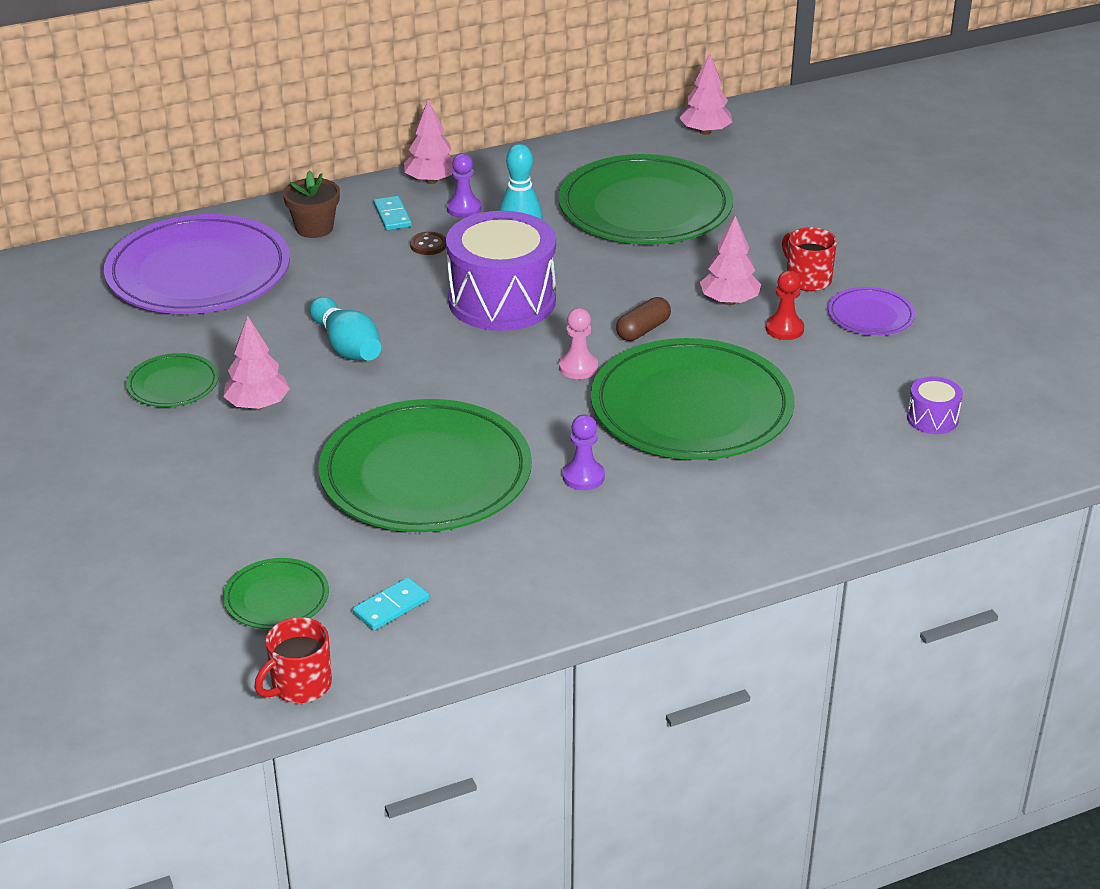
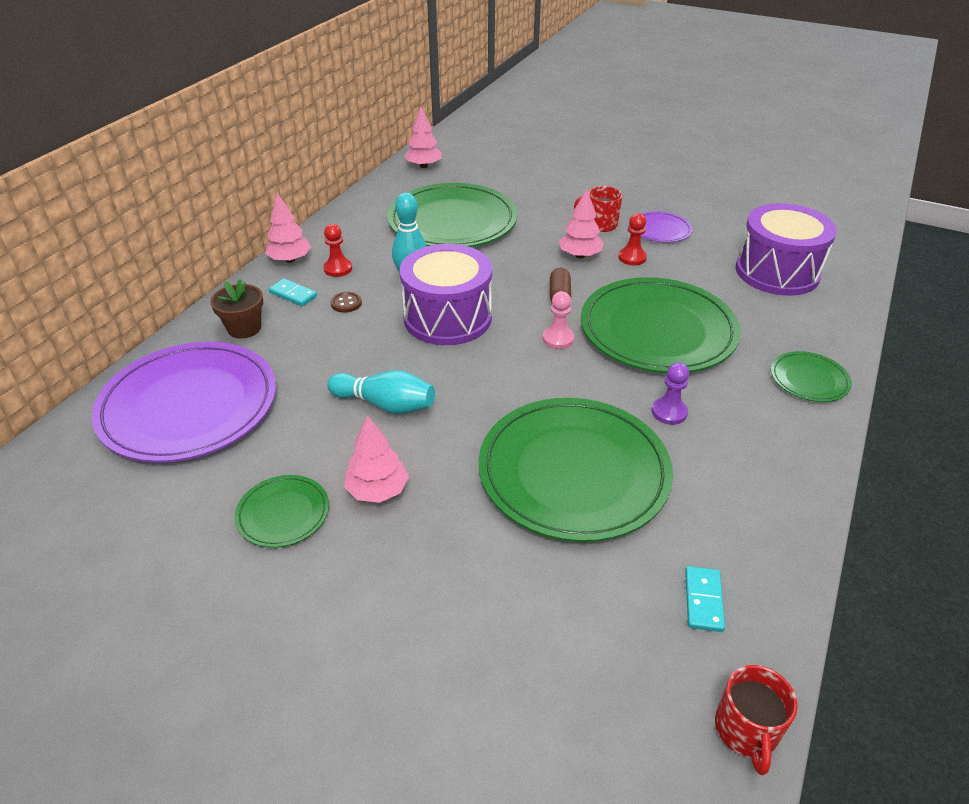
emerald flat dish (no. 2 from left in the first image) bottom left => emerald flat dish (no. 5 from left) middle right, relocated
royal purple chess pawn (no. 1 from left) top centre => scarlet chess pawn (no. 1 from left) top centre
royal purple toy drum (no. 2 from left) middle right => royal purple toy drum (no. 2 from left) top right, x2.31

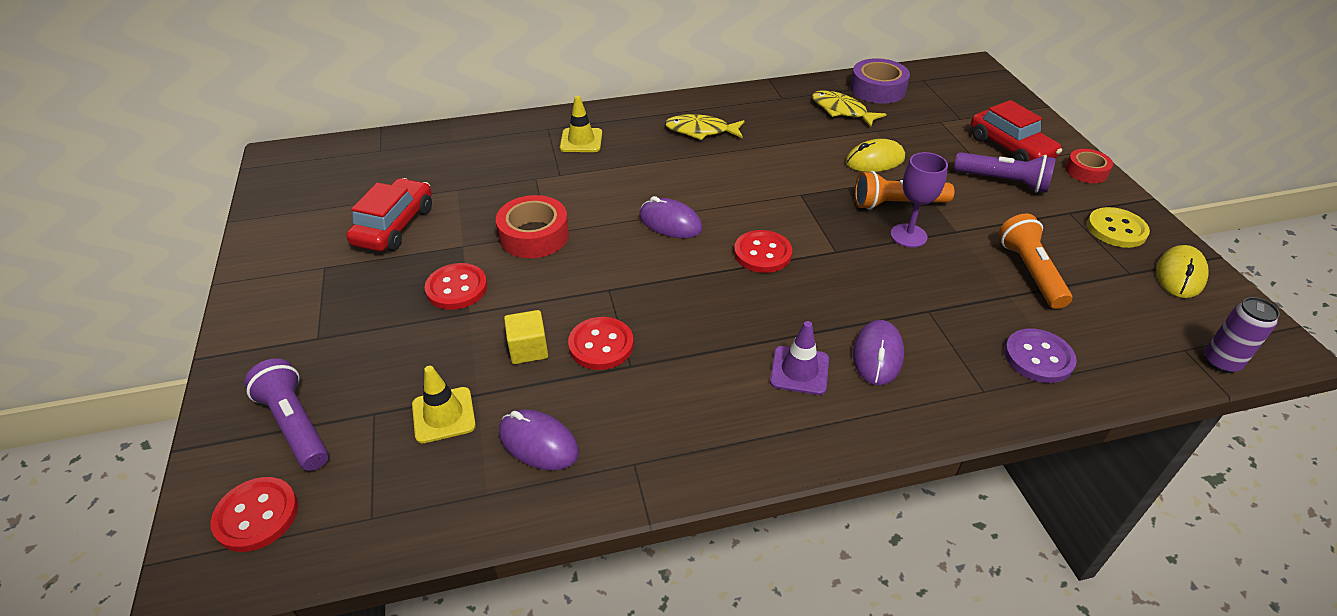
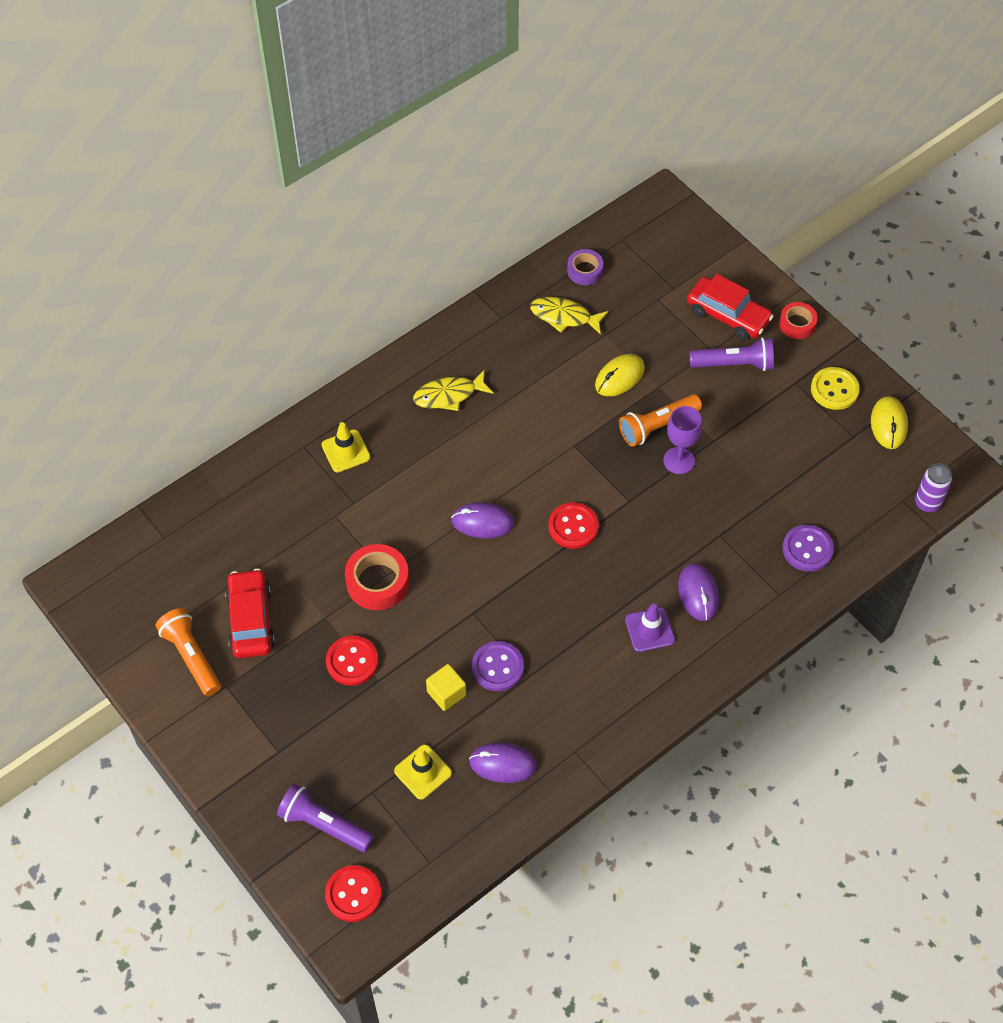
scarlet shirt button (no. 3 from left) centre => royal purple shirt button (no. 1 from left) centre
royal purple tape top centre, x0.63
bright orange pocket torch (no. 2 from left in the first image) middle right => bright orange pocket torch (no. 1 from left) middle left, relocated

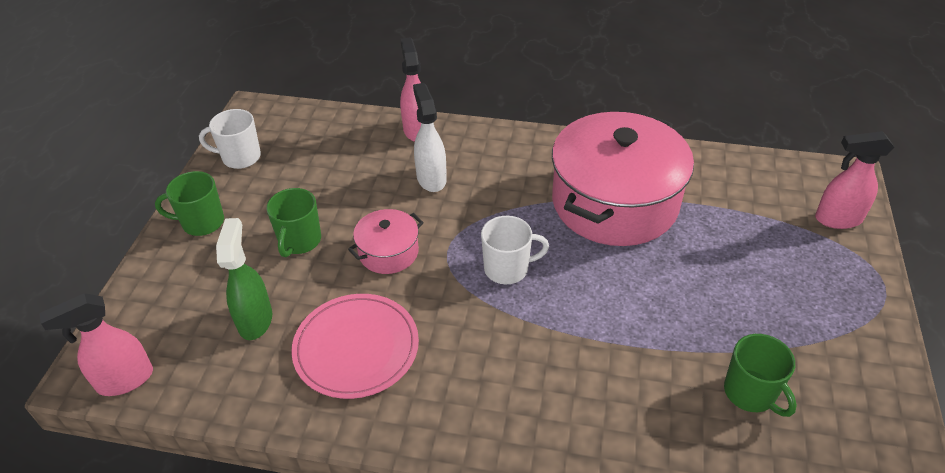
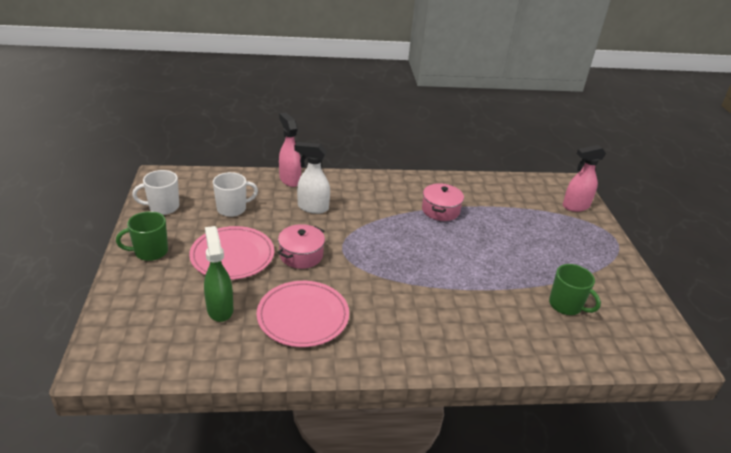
pink sprayer (no. 1 from left) bottom left => nothing
emerald coffee mug (no. 2 from left) middle left => pink flat dish (no. 1 from left) middle left
pure white sprayer top centre => pure white sprayer centre, 45 degrees counterclockwise
pure white coffee mug (no. 2 from left) centre => pure white coffee mug (no. 2 from left) middle left, relocated
pink pot (no. 2 from left) centre, x0.45

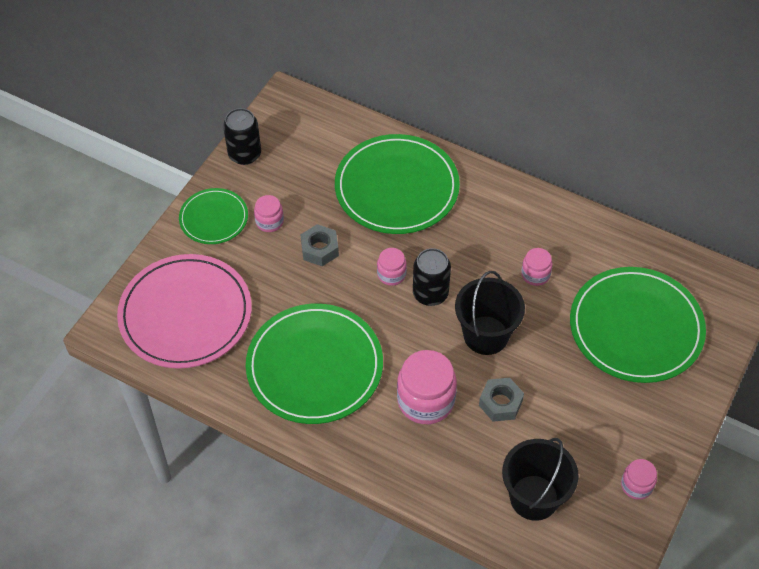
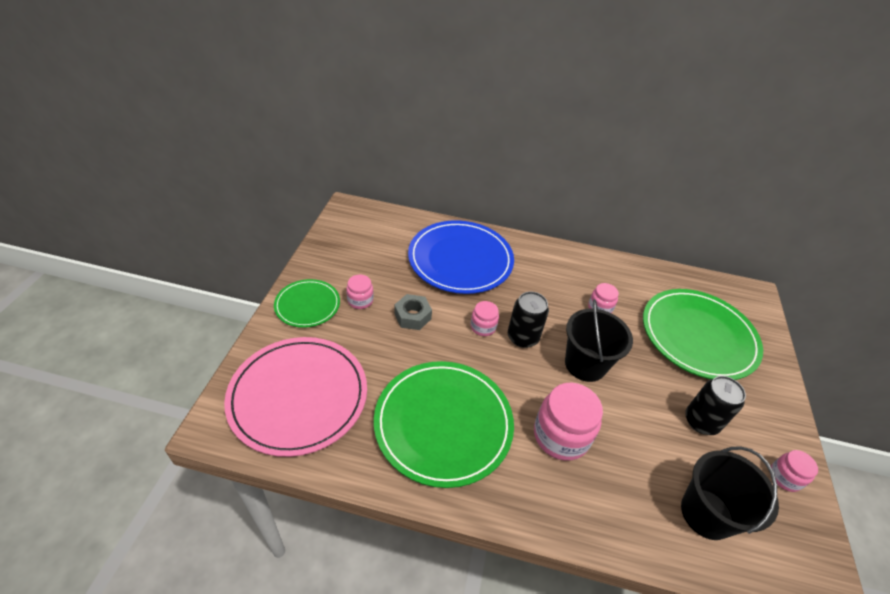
black tin (no. 1 from left in the first image) top left => black tin (no. 2 from left) bottom right, relocated
emerald flat dish (no. 3 from left) top centre => blue flat dish centre
ash-grey hexagon nut (no. 2 from left) bottom centre => nothing

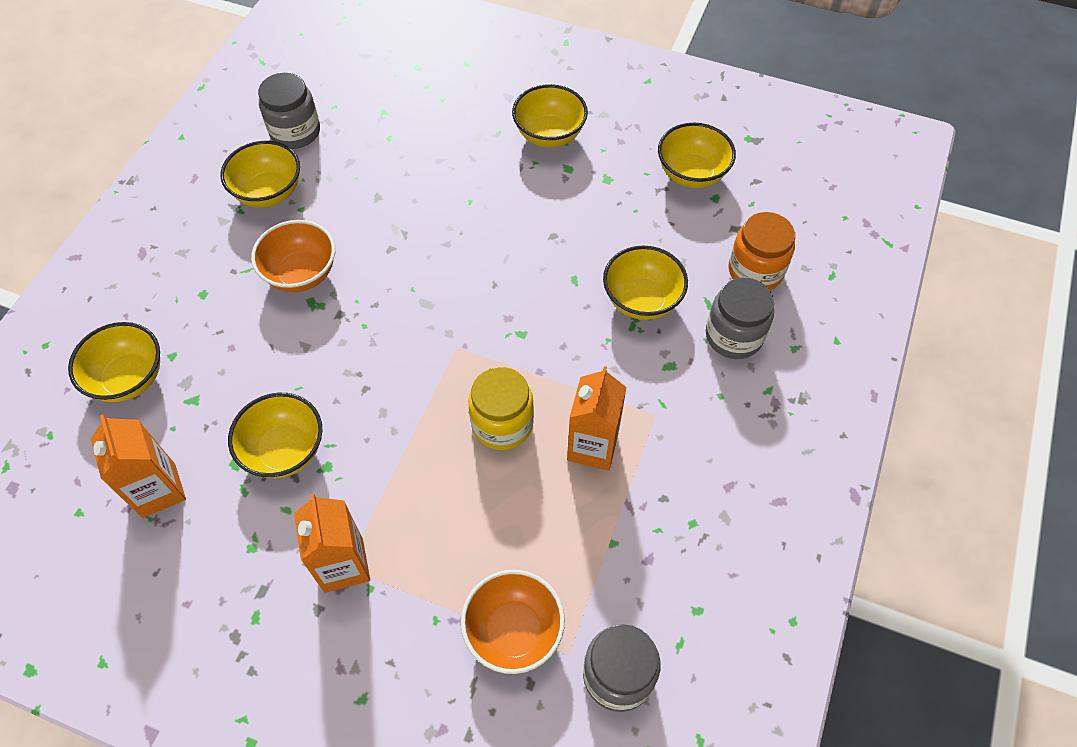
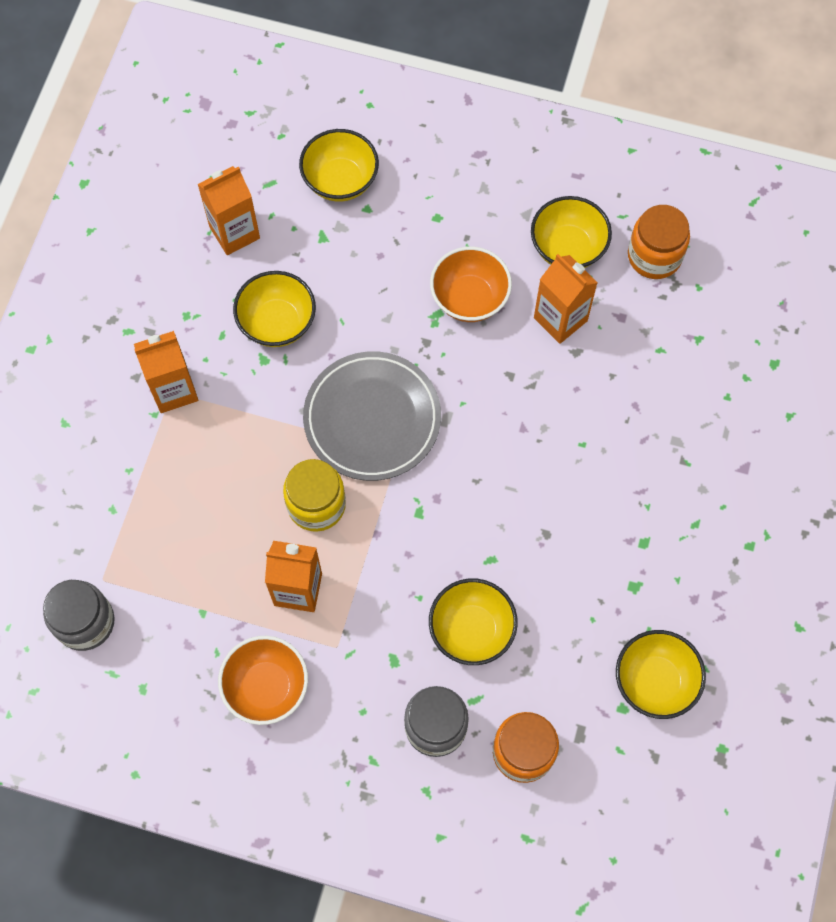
ash-grey jam jar (no. 1 from left) top left => bright orange jam jar (no. 2 from left) top right
bright orange deep dish (no. 2 from left in the first image) bottom centre => bright orange deep dish (no. 1 from left) bottom left, relocated
yellow deep dish (no. 4 from left) top centre => nothing
nothing => ash-grey flat dish centre
nothing => bright orange juice carton (no. 4 from left) top right

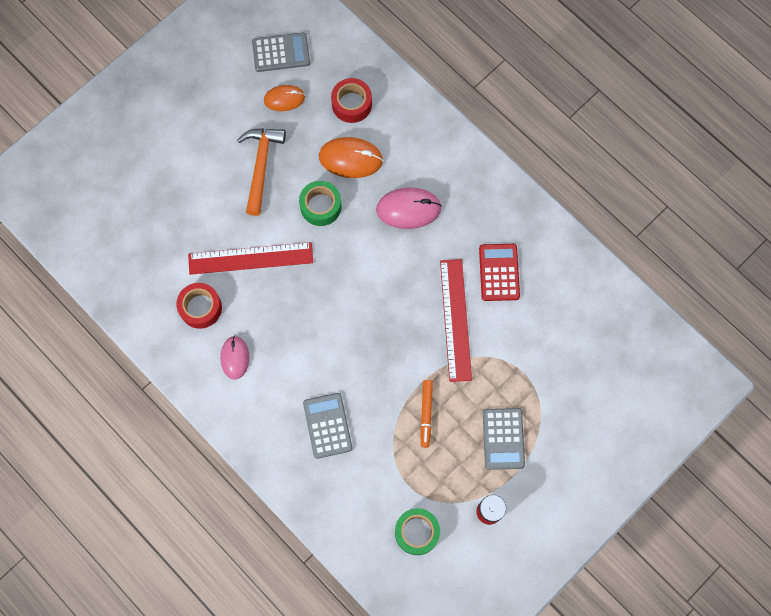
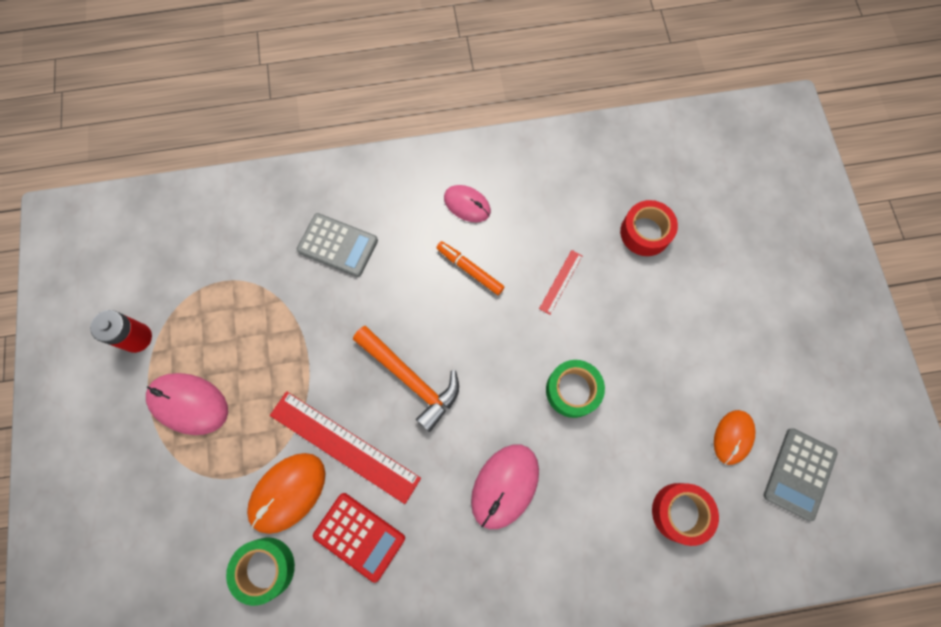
scarlet tape (no. 1 from left) middle left => scarlet tape (no. 1 from left) middle right, relocated
scarlet measuring stick (no. 1 from left in the first image) middle left => scarlet measuring stick (no. 2 from left) centre, x0.47
bright orange hammer top centre => bright orange hammer centre, relocated
bright orange mouse (no. 2 from left in the first image) top centre => bright orange mouse (no. 1 from left) bottom left, relocated
emerald tape (no. 2 from left in the first image) bottom centre => emerald tape (no. 1 from left) bottom left, relocated
bright orange marker bottom centre => bright orange marker centre, relocated
ash-grey pocket calculator (no. 3 from left) bottom centre => pink mouse (no. 1 from left) middle left

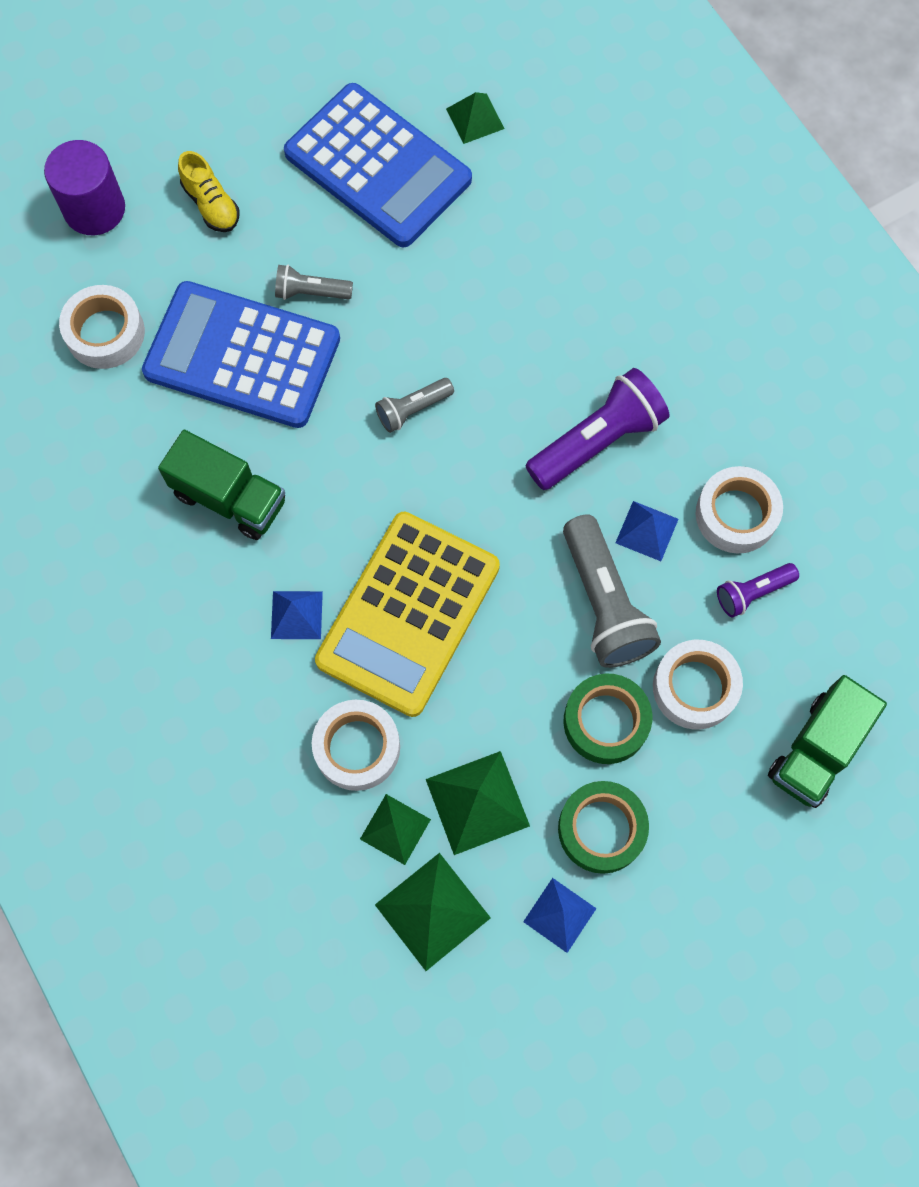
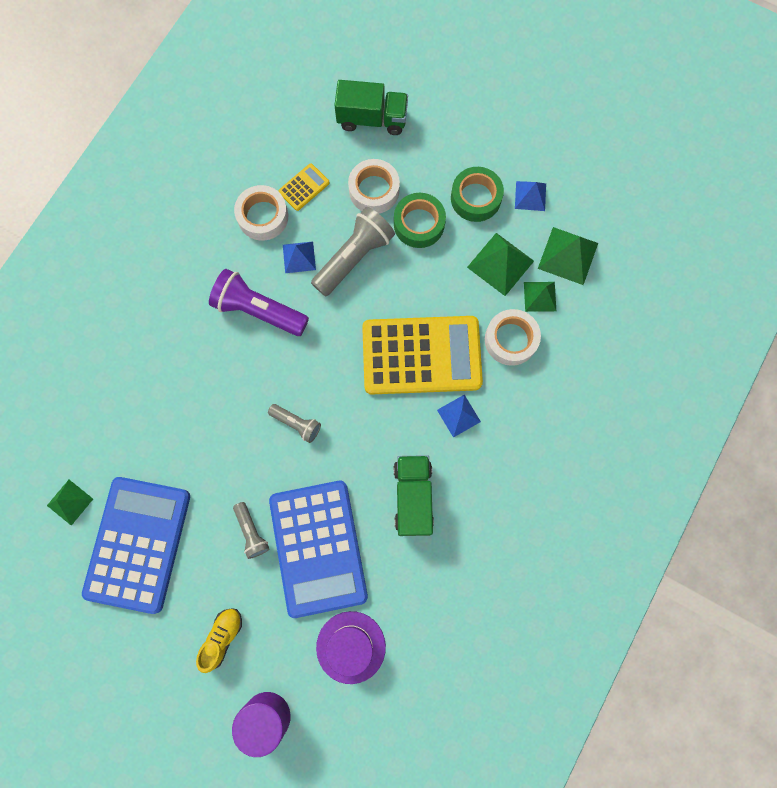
pure white tape (no. 1 from left) top left => royal purple top hat bottom centre
royal purple pocket torch (no. 2 from left) middle right => yellow pocket calculator (no. 1 from left) top centre

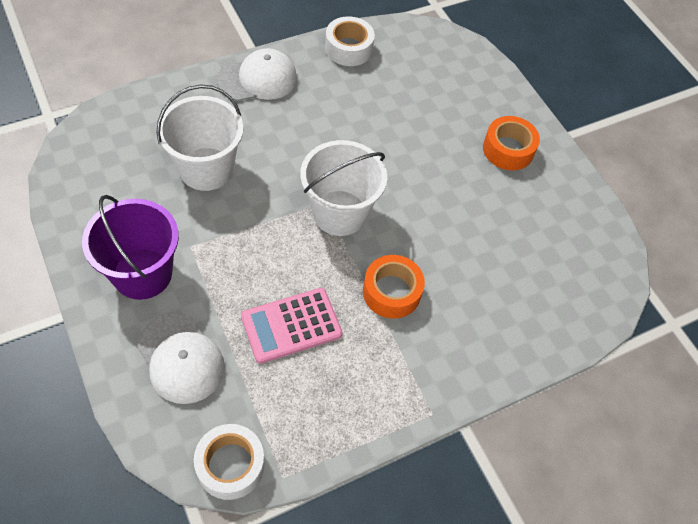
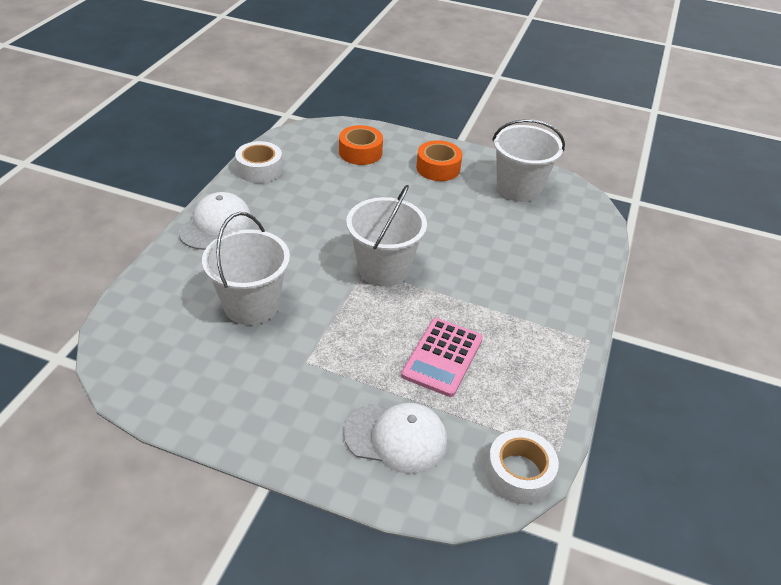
royal purple pail middle left => nothing
bright orange tape (no. 1 from left) centre => bright orange tape (no. 1 from left) top centre, relocated
nothing => pure white pail (no. 3 from left) top right

